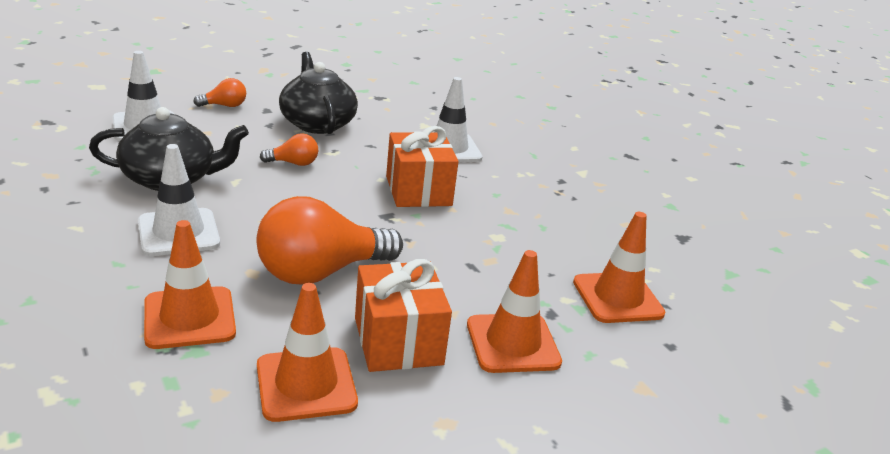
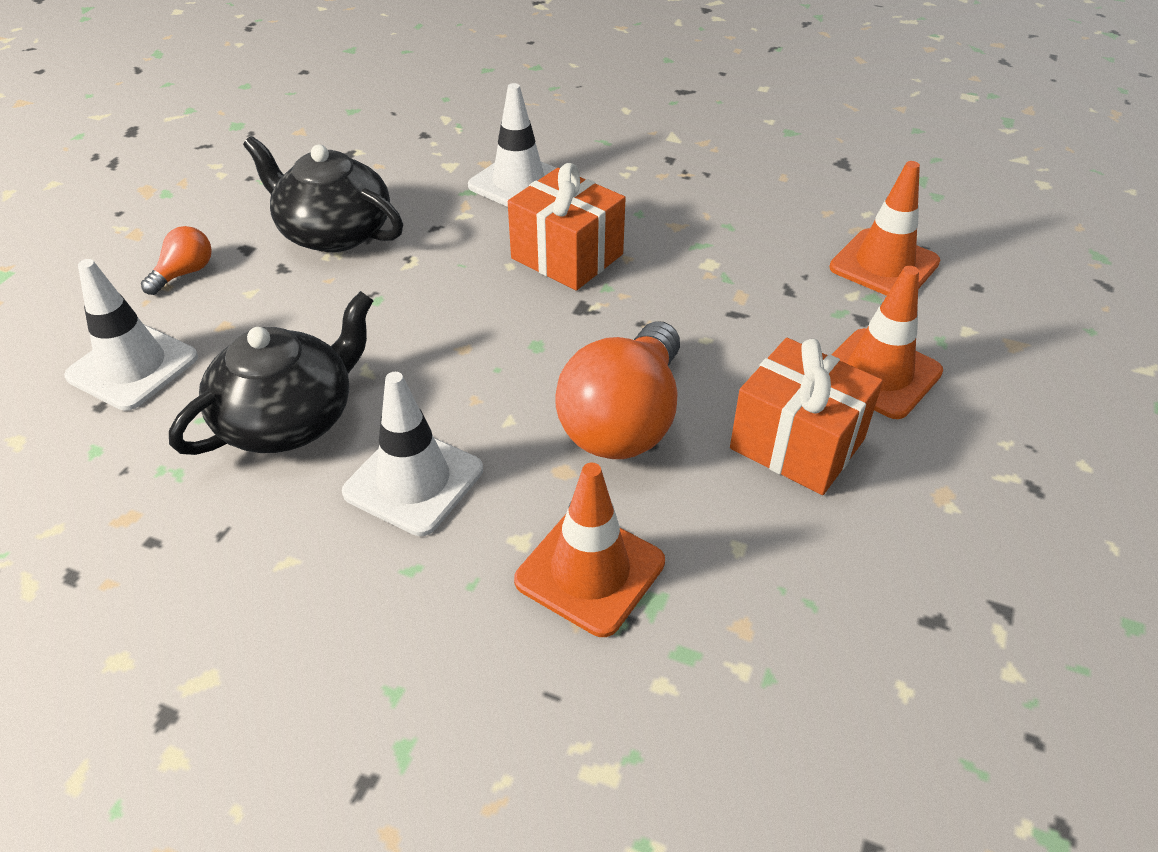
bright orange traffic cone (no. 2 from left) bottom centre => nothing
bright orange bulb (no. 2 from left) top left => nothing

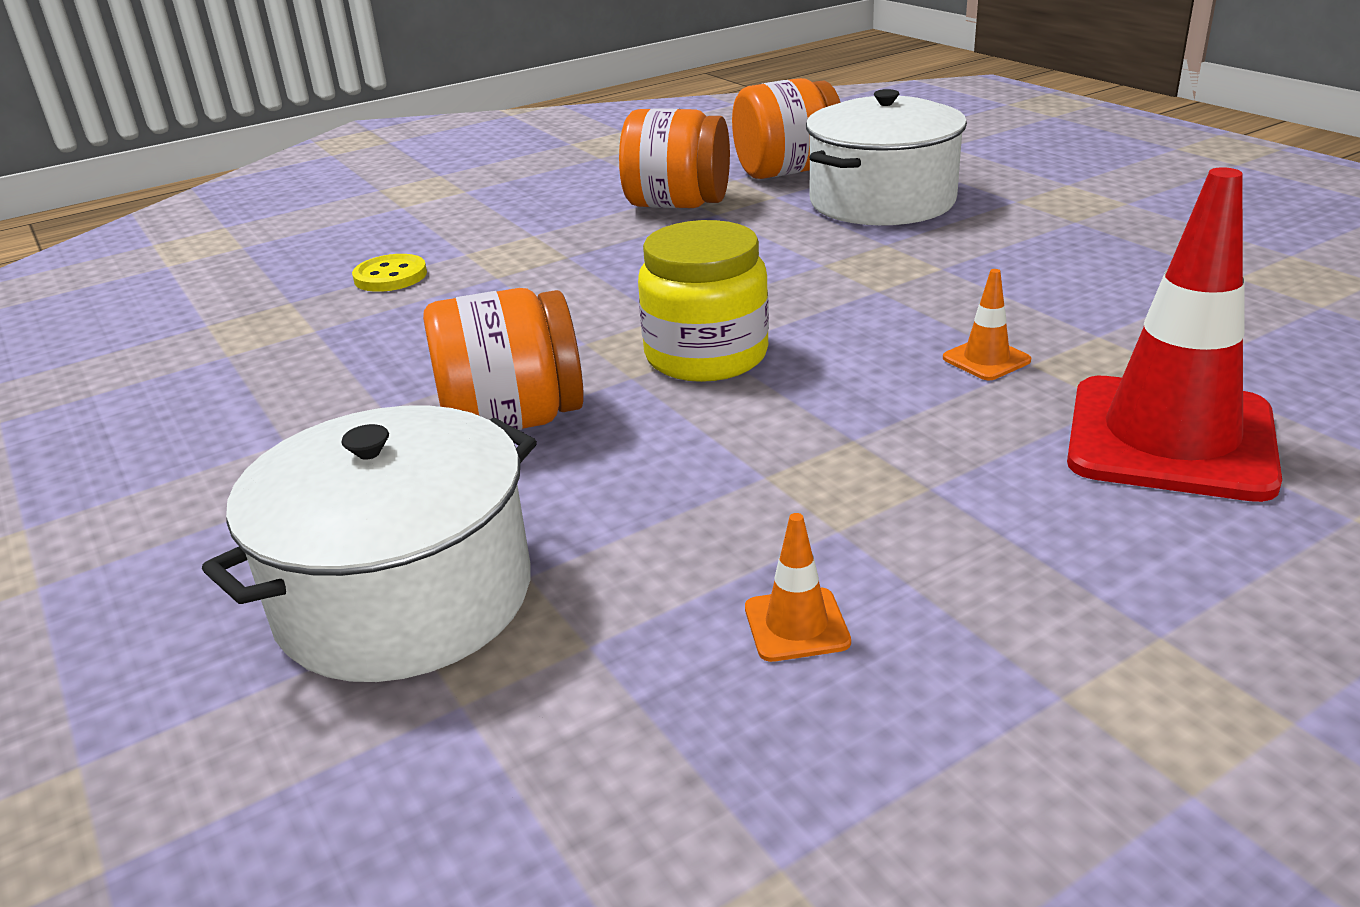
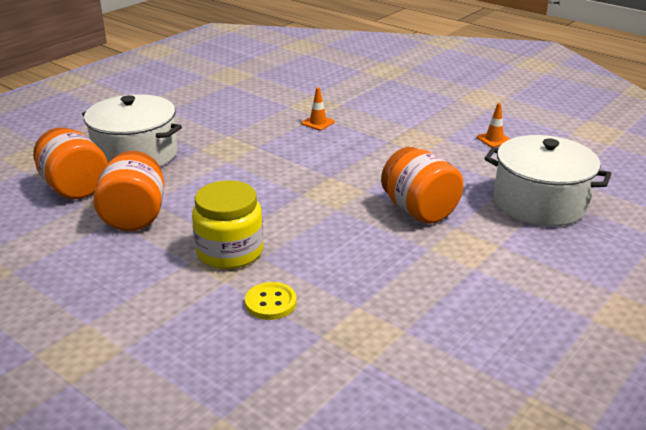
yellow jam jar top centre => yellow jam jar centre, relocated
scarlet traffic cone middle right => nothing

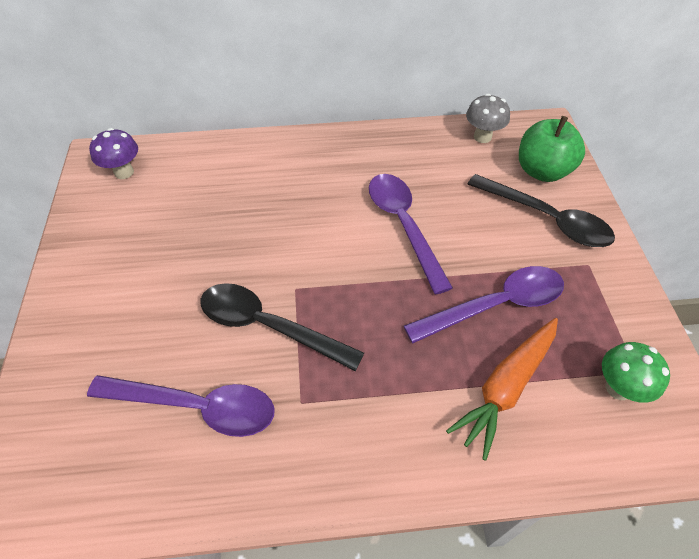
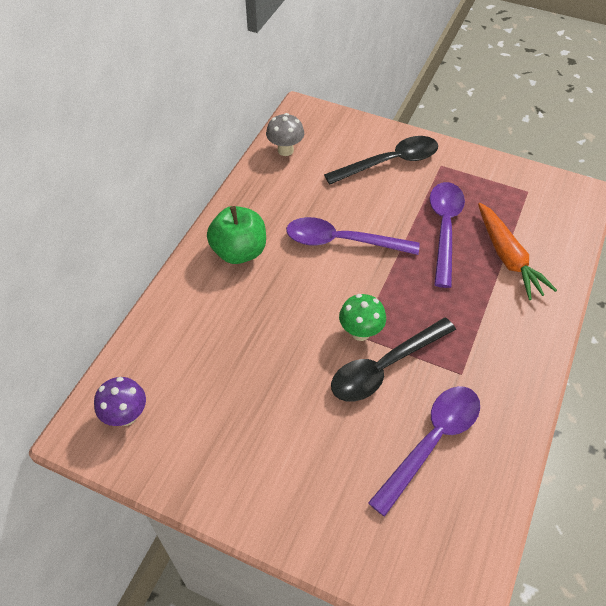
emerald apple fruit top right => emerald apple fruit centre, relocated
emerald toadstool middle right => emerald toadstool centre, relocated

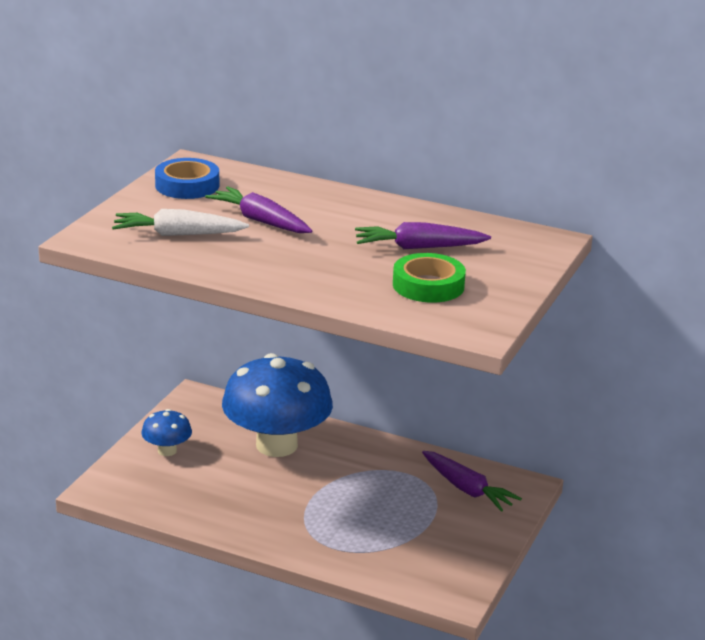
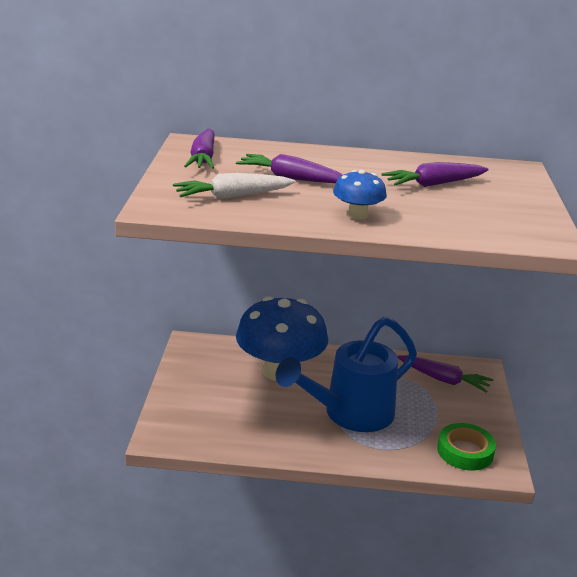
blue toadstool (no. 1 from left in the first image) bottom left => blue toadstool (no. 2 from left) centre, relocated
blue tape top left => royal purple carrot (no. 1 from left) top centre
emerald tape centre => emerald tape bottom right, relocated
nothing => blue watering pot centre

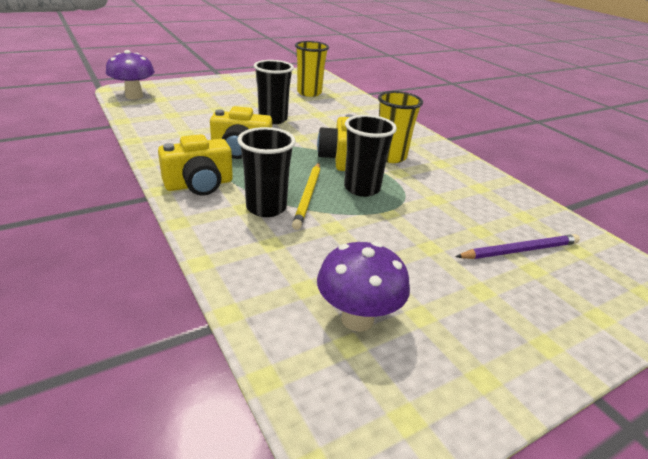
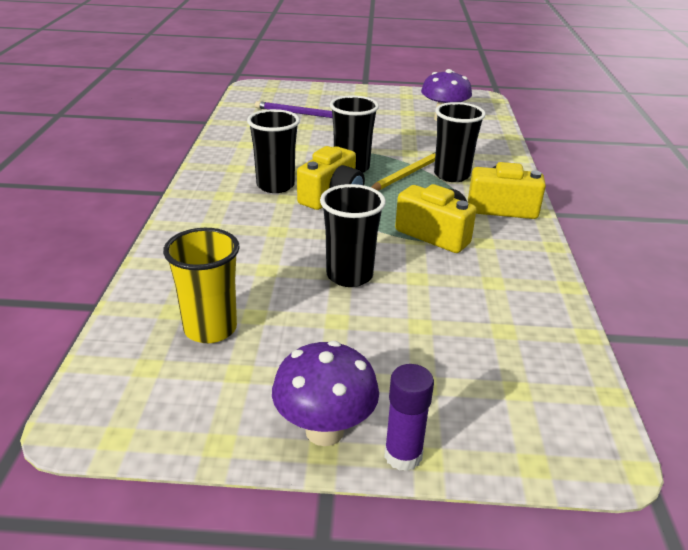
royal purple toadstool (no. 1 from left) top left => royal purple toadstool (no. 1 from left) bottom centre, relocated
yellow tumbler (no. 2 from left) top centre => black tumbler (no. 1 from left) top centre
nothing => royal purple glue bottom centre

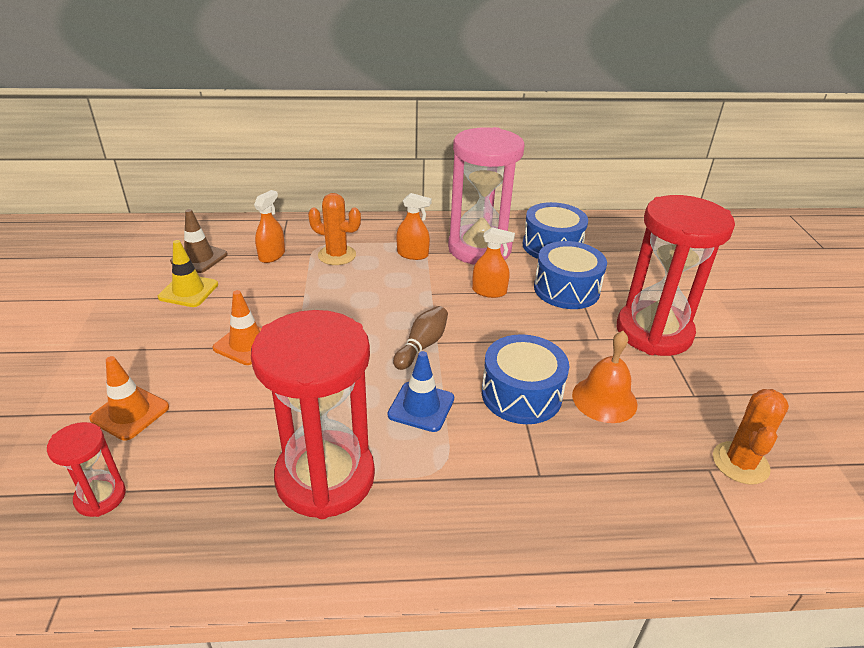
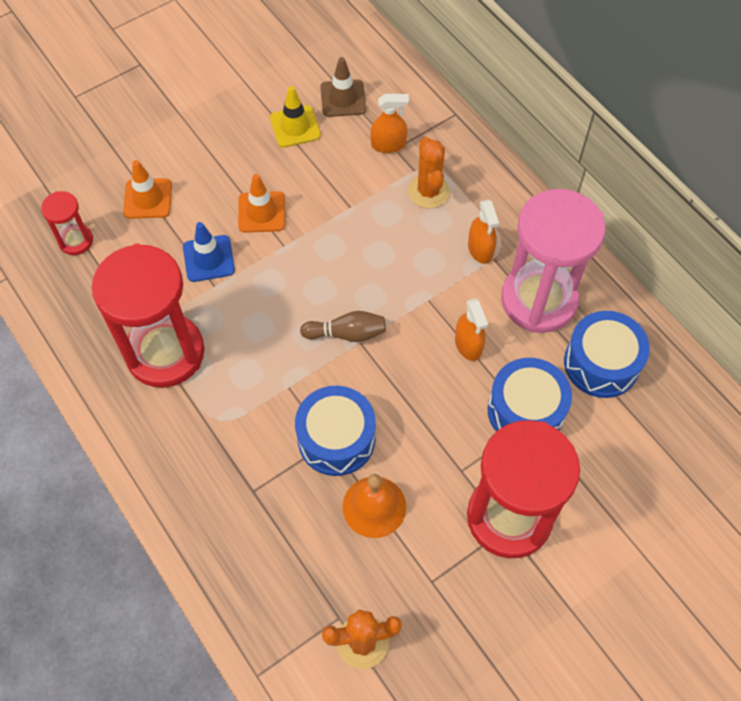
blue traffic cone centre => blue traffic cone middle left, relocated

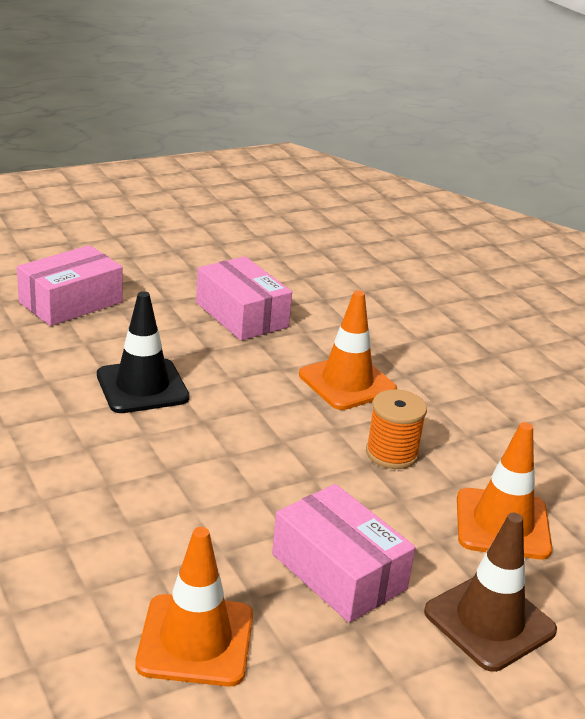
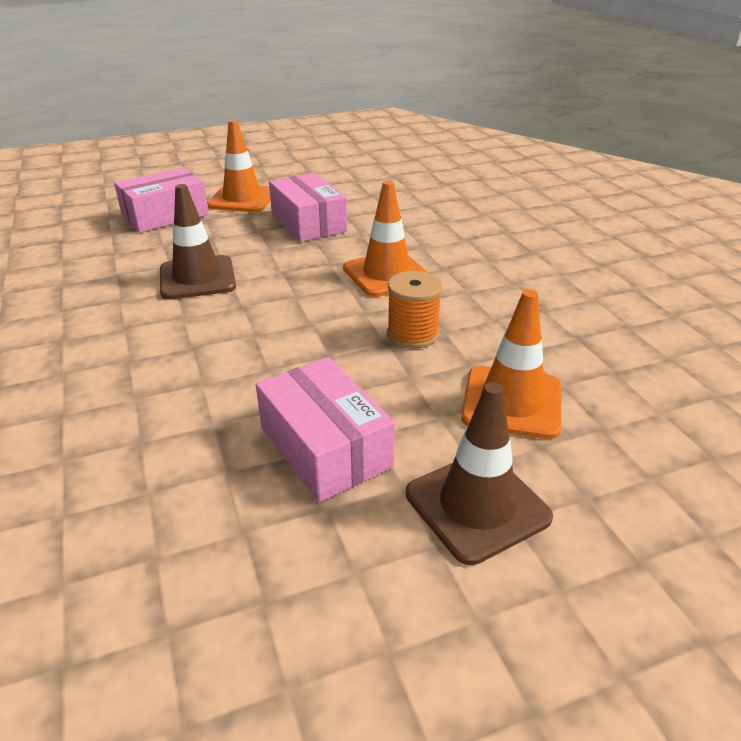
black traffic cone middle left => dark brown traffic cone (no. 1 from left) top left
bright orange traffic cone (no. 1 from left) bottom left => bright orange traffic cone (no. 1 from left) top left, relocated

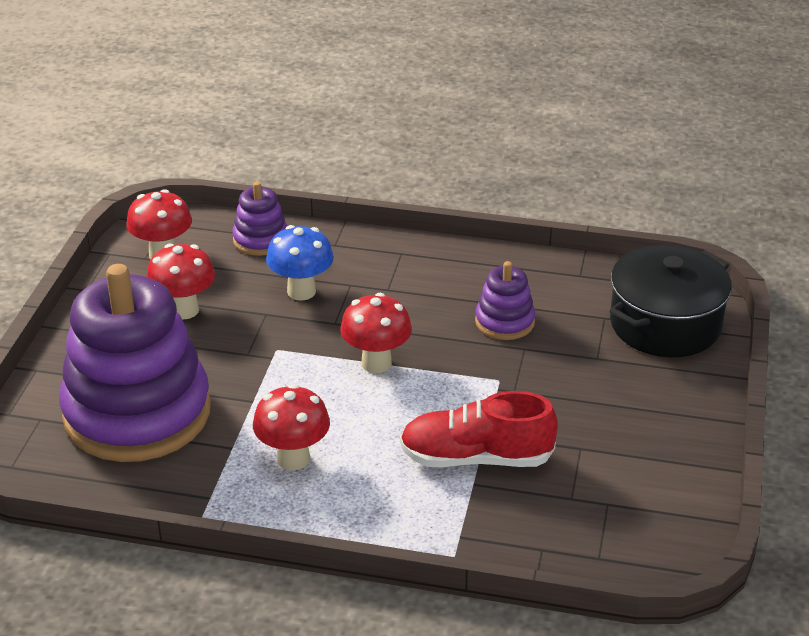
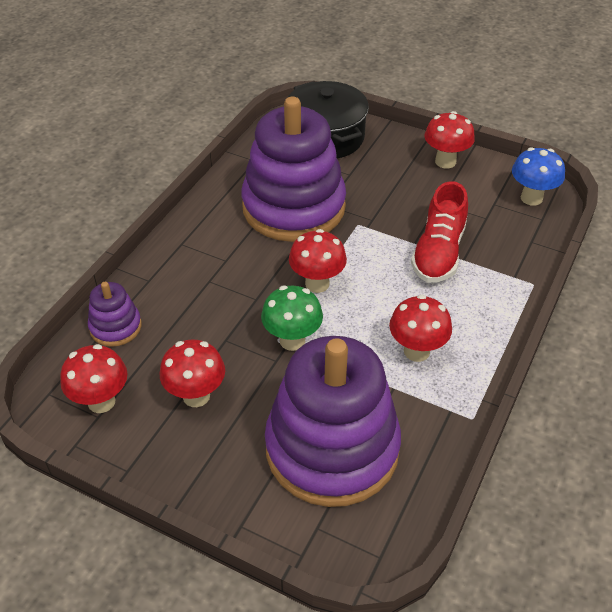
blue toadstool centre => blue toadstool top right, relocated
royal purple ring stacker (no. 3 from left in the first image) centre => royal purple ring stacker (no. 2 from left) top centre, x2.28
nothing => emerald toadstool centre
nothing => scarlet toadstool (no. 5 from left) top right

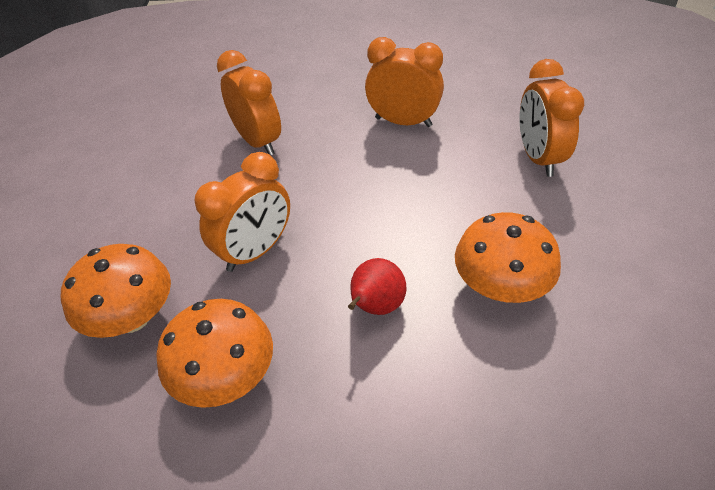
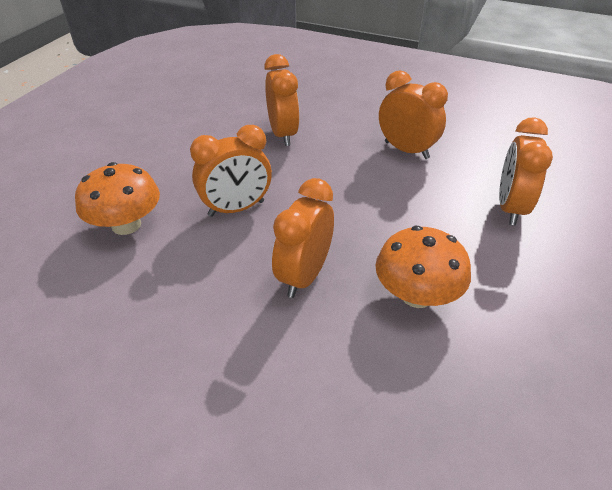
bright orange toadstool (no. 2 from left) bottom left => nothing
scarlet pear centre => bright orange bedside clock (no. 3 from left) centre

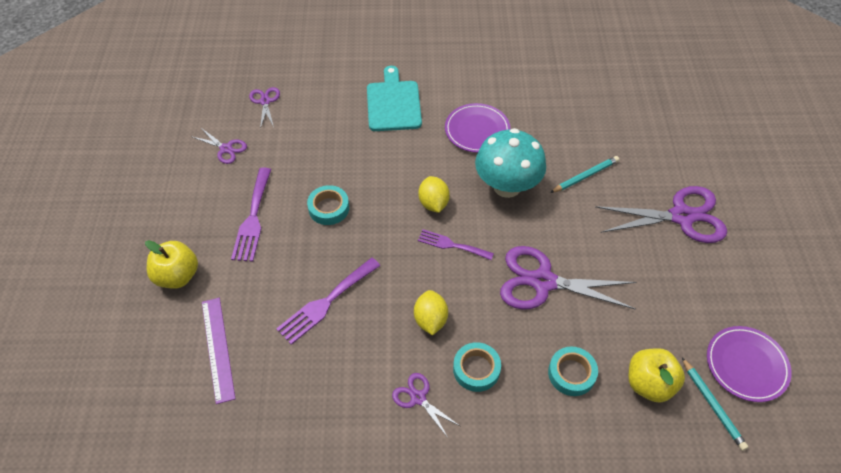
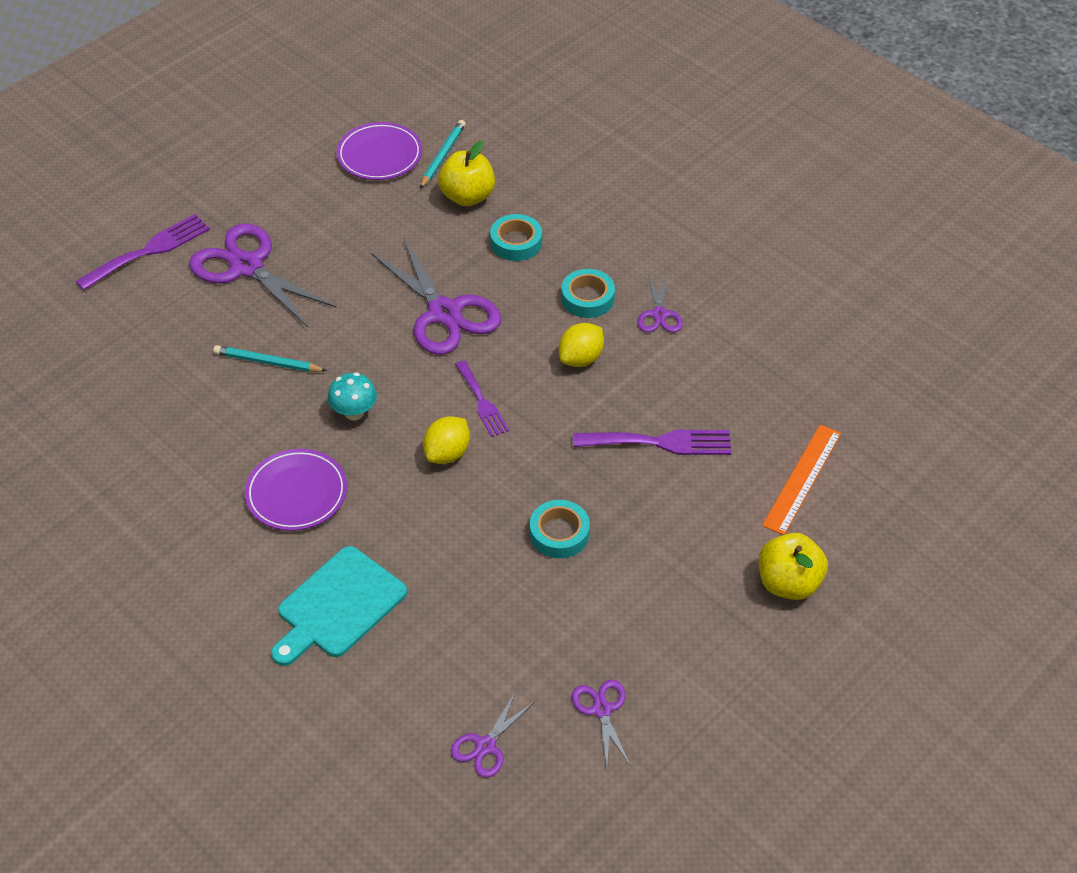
royal purple measuring stick bottom left => bright orange measuring stick middle right
royal purple dinner fork (no. 1 from left) middle left => royal purple dinner fork (no. 1 from left) top left, relocated
aqua toadstool centre => aqua toadstool middle left, x0.50

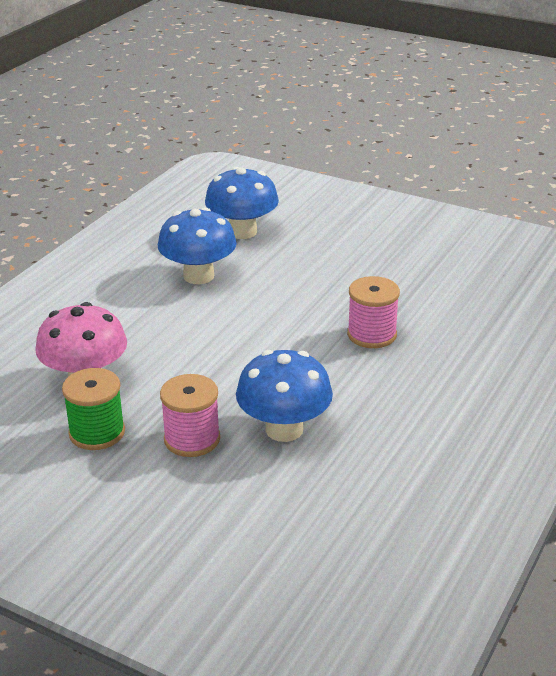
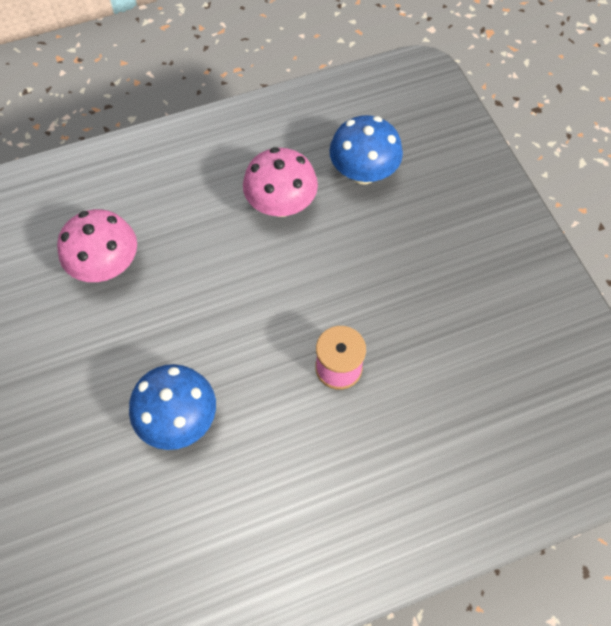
emerald reel of thread middle left => nothing
blue toadstool (no. 1 from left) centre => pink toadstool (no. 2 from left) top centre
pink reel of thread (no. 1 from left) centre => nothing

